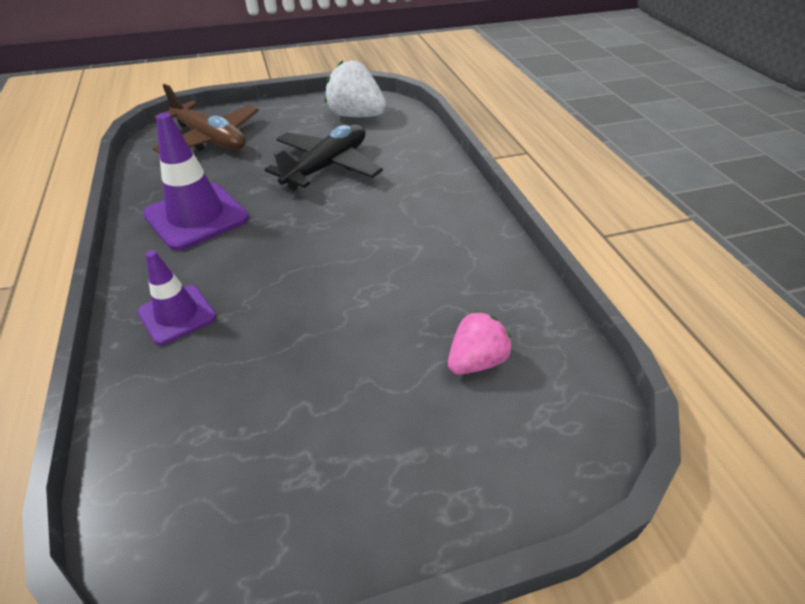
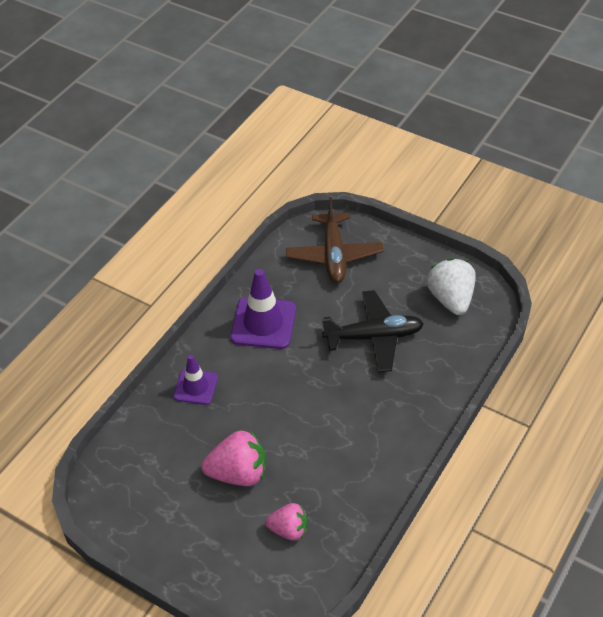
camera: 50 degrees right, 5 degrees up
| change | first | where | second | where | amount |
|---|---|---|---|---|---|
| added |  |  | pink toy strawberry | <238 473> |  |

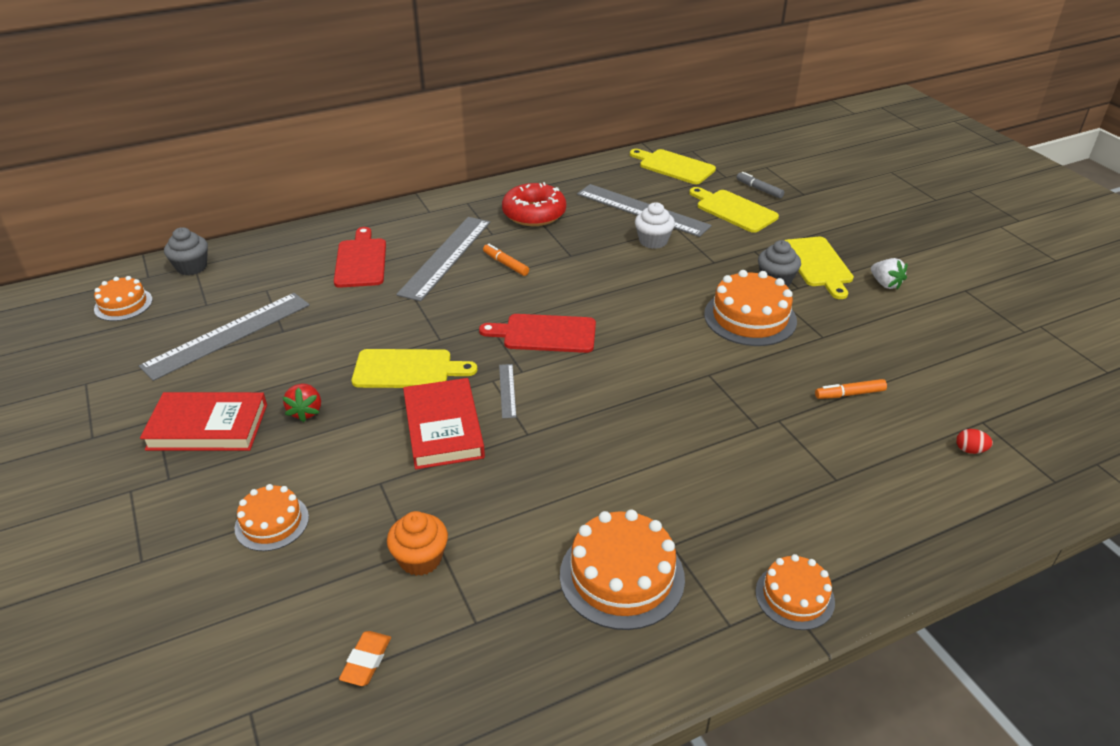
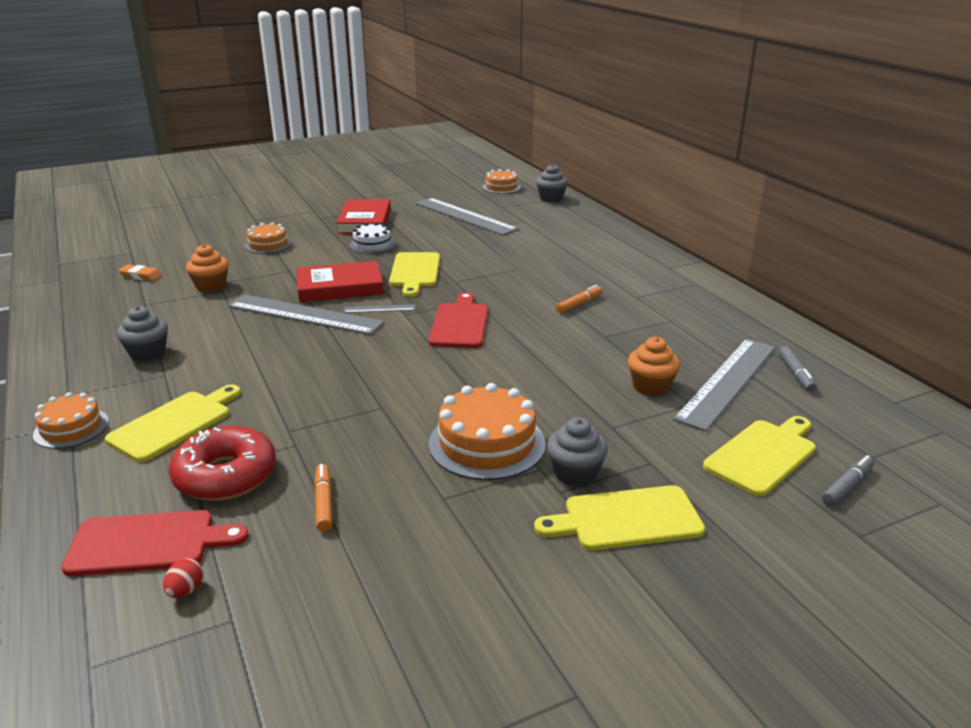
camera: 90 degrees right, 10 degrees down
| change | first | where | second | where | amount |
|---|---|---|---|---|---|
| removed | snow-white toy strawberry | <885 284> |  |  |  |
| added |  |  | gray felt pen | <796 374> |  |
| moved | crimson chopping board | <361 261> |  | <148 543> |  |
| moved | gray measuring stick | <445 257> |  | <305 314> |  |
| moved | crimson doughnut | <534 214> |  | <225 475> |  |
| moved | yellow chopping board | <674 166> |  | <174 424> |  |
| replaced | crimson toy strawberry | <306 411> | snow-white gateau | <372 244> |  |
| replaced | orange-coloured gateau | <622 576> | gray muffin | <147 353> |  |
| recoloured | snow-white muffin | <653 241> | orange-coloured muffin | <651 386> |  |

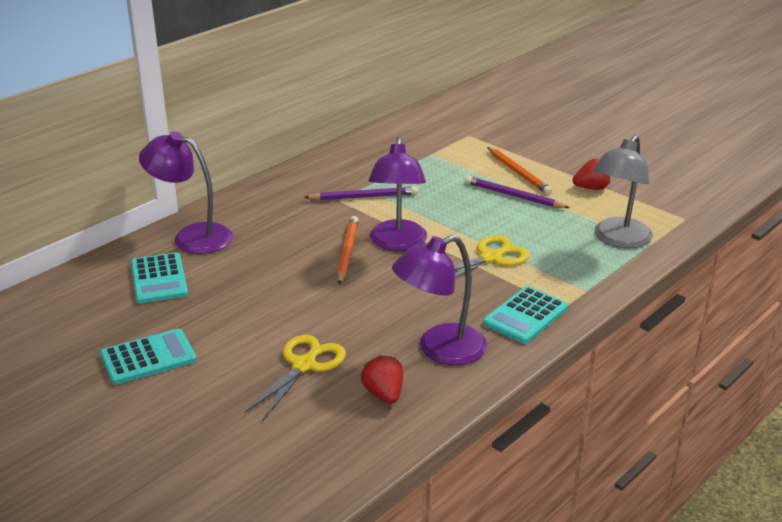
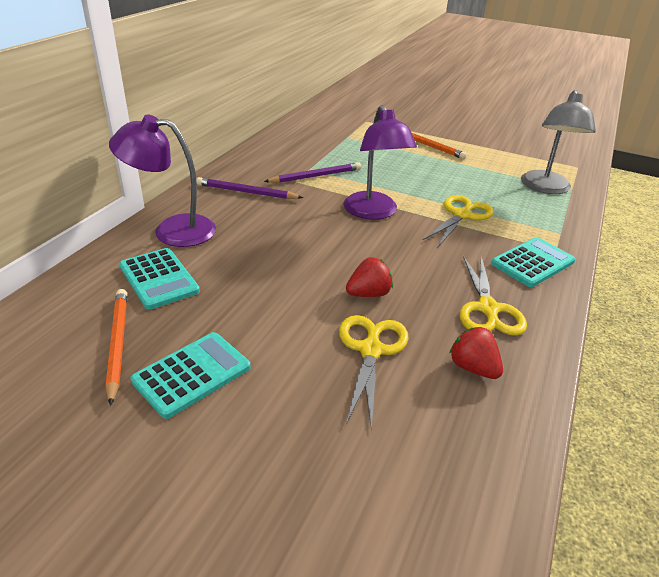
camera: 20 degrees left, 5 degrees up
| change | first | where | second | where | amount |
|---|---|---|---|---|---|
| moved | orange-coloured lead pencil | <347 252> |  | <118 344> |  |
| moved | violet lead pencil | <514 196> |  | <246 192> |  |
| moved | crimson toy strawberry | <591 188> |  | <368 294> |  |
| replaced | violet lamp | <440 350> | yellow scissors | <487 308> |  |
| turned | teal adding machine | <525 316> |  | <532 263> | 150 degrees counterclockwise |

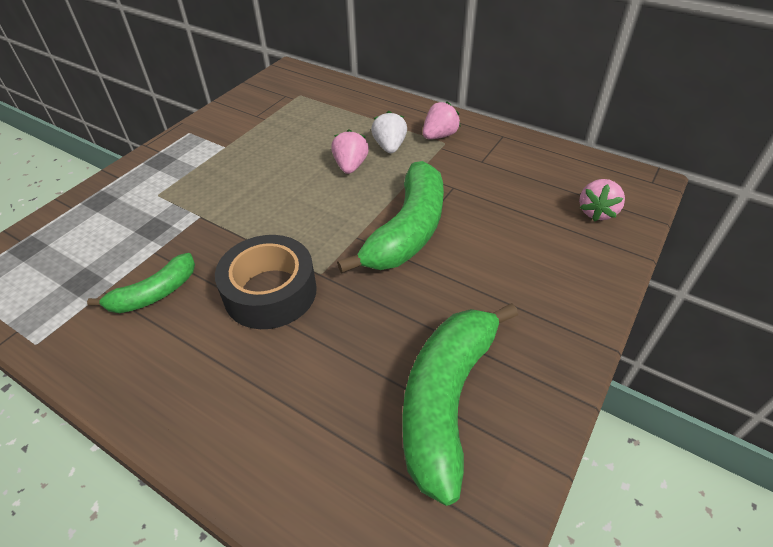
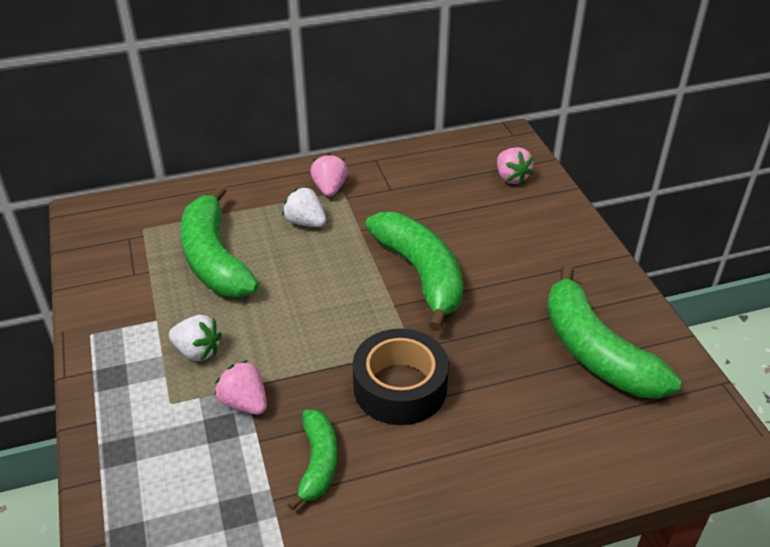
camera: 50 degrees left, 5 degrees down
| change | first | where | second | where | amount |
|---|---|---|---|---|---|
| added |  |  | snow-white toy strawberry | <197 351> |  |
| added |  |  | green banana fruit | <214 258> |  |
| moved | pink toy strawberry | <350 166> |  | <244 403> |  |

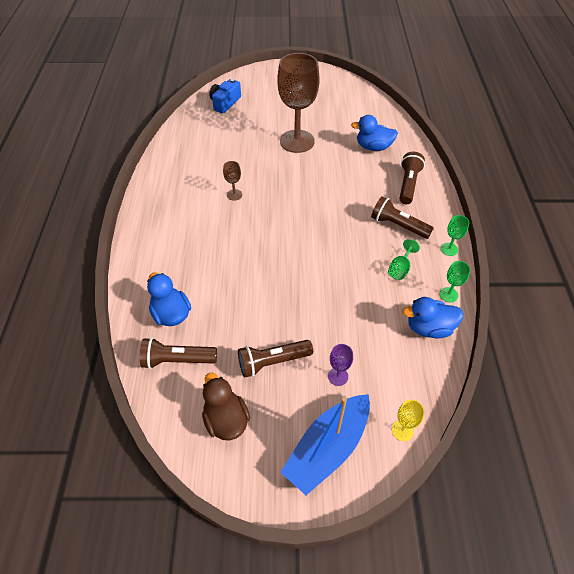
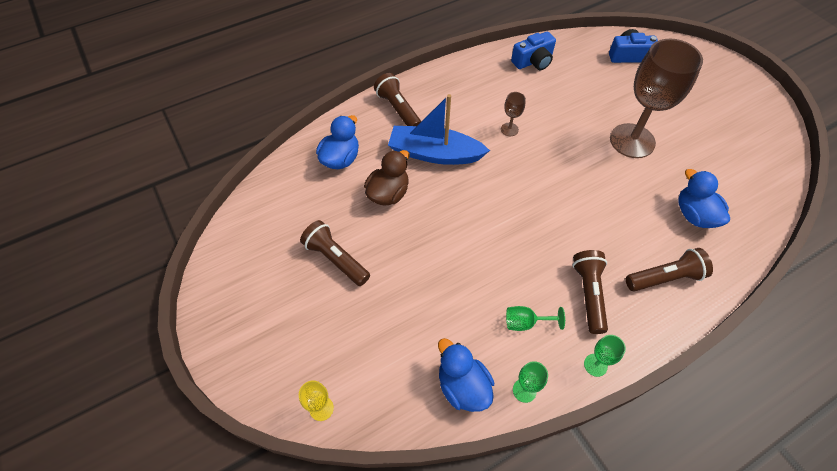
camera: 60 degrees right, 5 degrees up
| change | first | where | second | where | amount |
|---|---|---|---|---|---|
| removed | violet chalice | <338 376> |  |  |  |
| added |  |  | cobalt compact camera | <533 61> |  |
| moved | dark brown flashlight | <177 360> |  | <398 109> |  |
| moved | dark brown rubber duck | <226 420> |  | <388 193> |  |
| moved | cobalt boat | <327 448> |  | <434 154> |  |

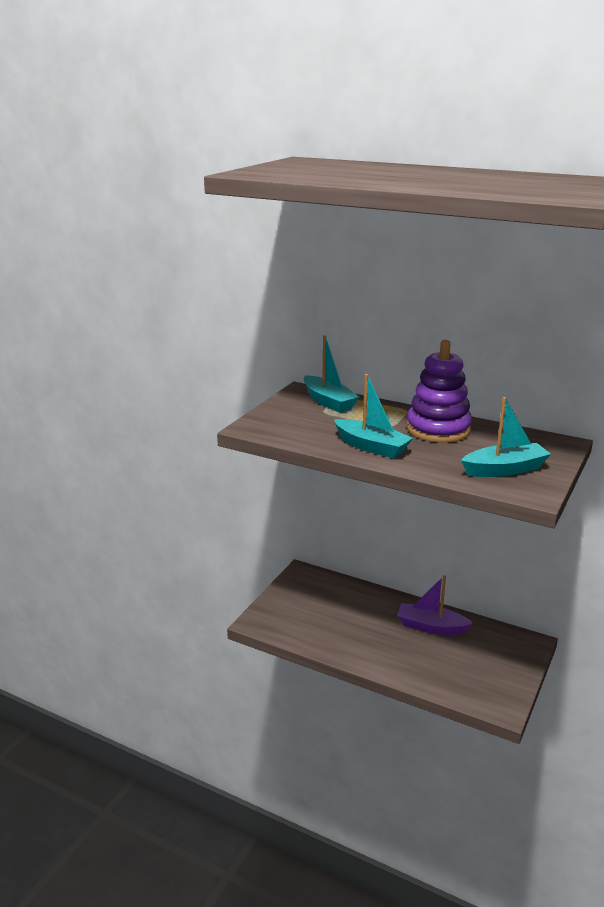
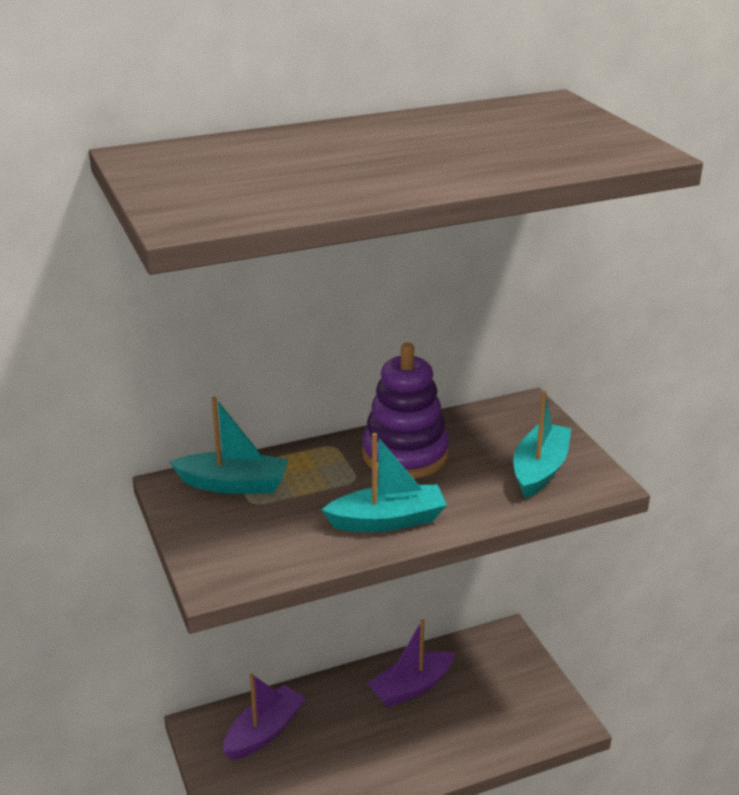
camera: 50 degrees left, 5 degrees up
| change | first | where | second | where | amount |
|---|---|---|---|---|---|
| added |  |  | violet boat | <264 732> |  |

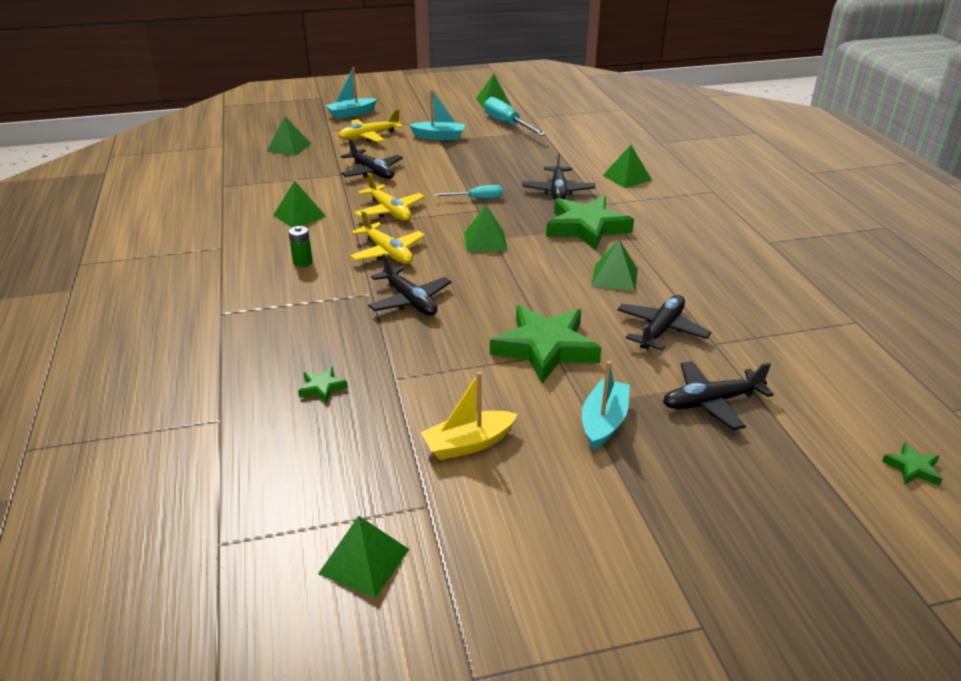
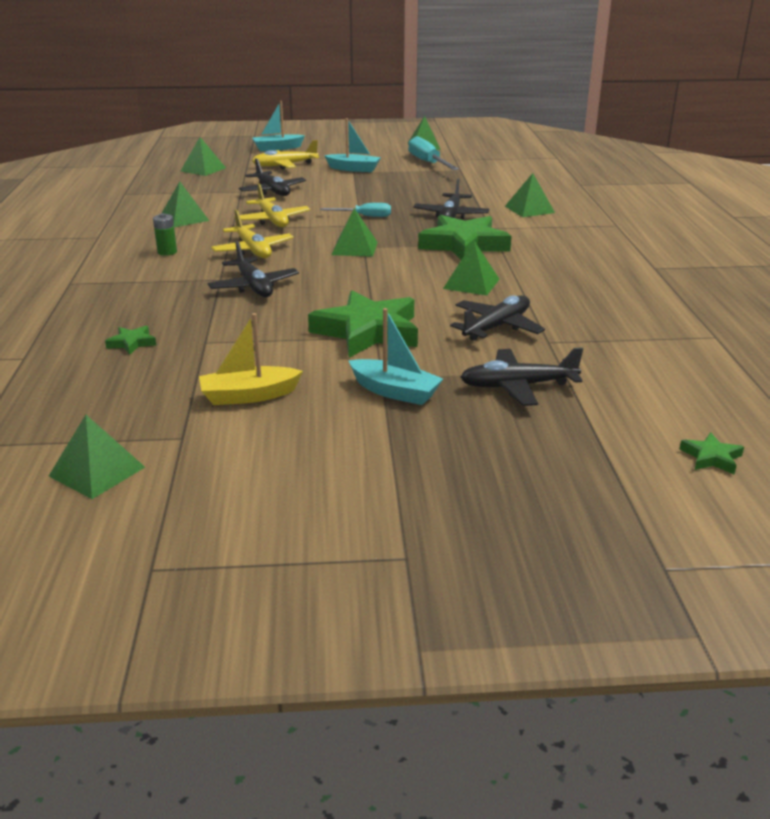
camera: 10 degrees right, 5 degrees down
| change | first | where | second | where | amount |
|---|---|---|---|---|---|
| turned | teal boat | <603 422> |  | <395 392> | 90 degrees clockwise |

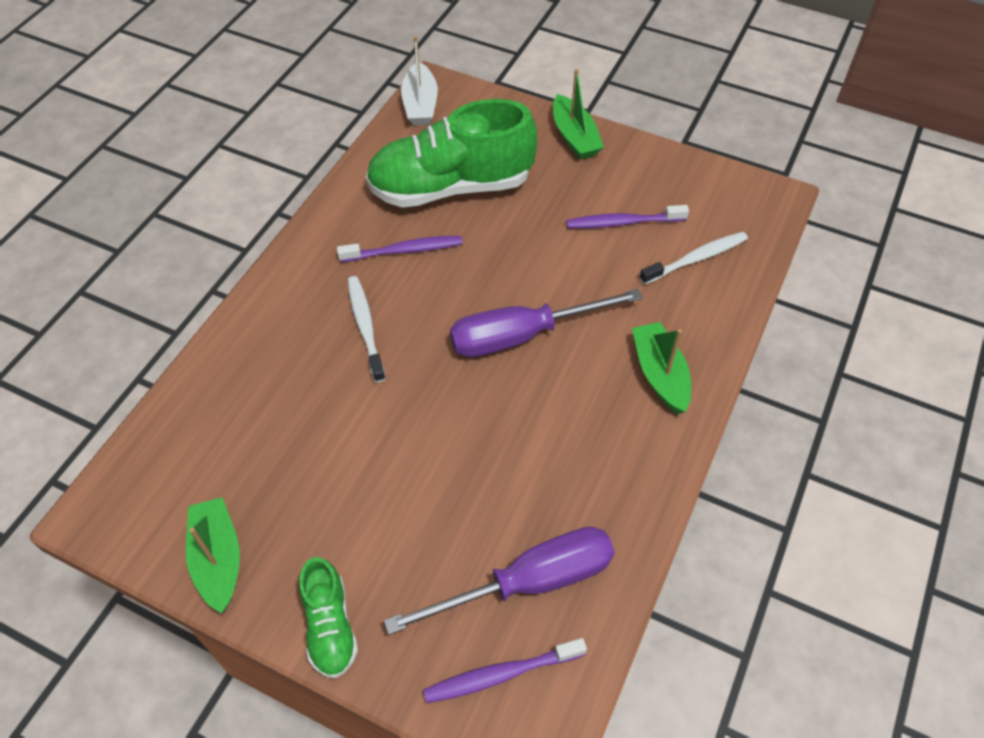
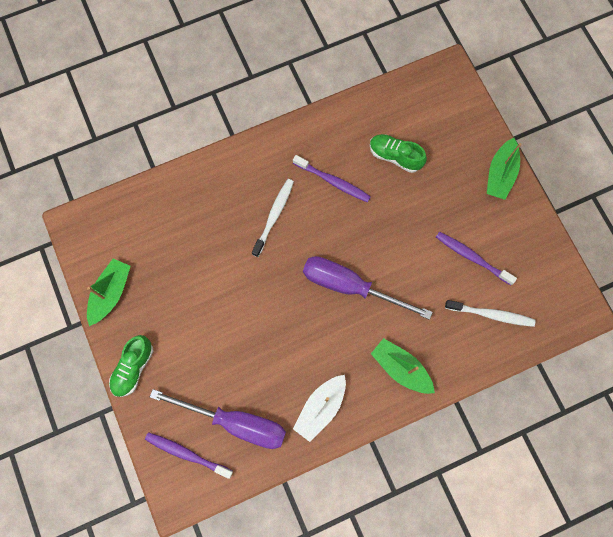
camera: 40 degrees right, 20 degrees up
| change | first | where | second | where | amount |
|---|---|---|---|---|---|
| moved | snow-white boat | <420 104> |  | <321 408> |  |
| turned | green boat | <660 374> |  | <401 368> | 75 degrees counterclockwise |
| resized | green shoe | <451 187> |  | <395 156> | x0.49 |

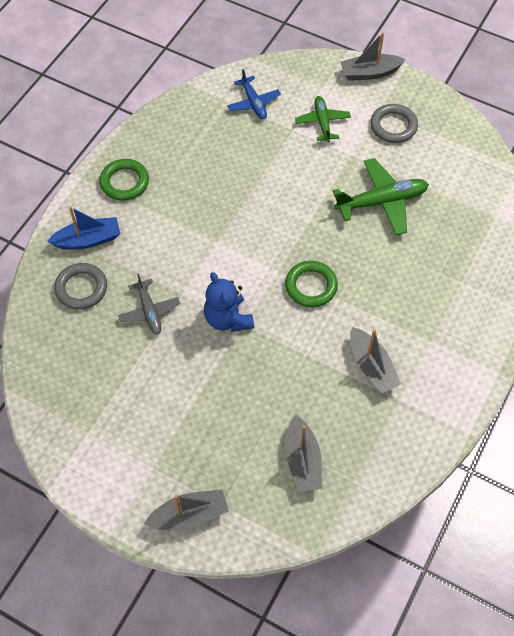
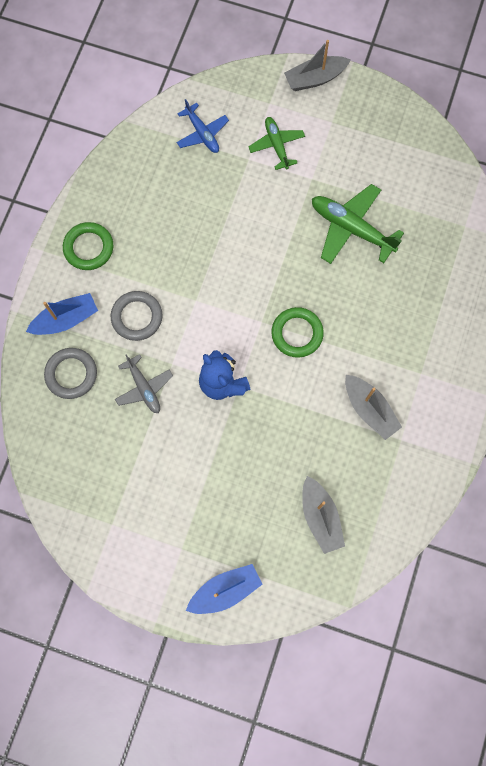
camera: 10 degrees left, 15 degrees up
| change | first | where | second | where | amount |
|---|---|---|---|---|---|
| moved | gray torus | <393 126> |  | <137 317> |  |
| recoloured | gray boat | <189 515> | cobalt boat | <225 590> |  |
| turned | green plane | <382 202> |  | <351 228> | 120 degrees counterclockwise |

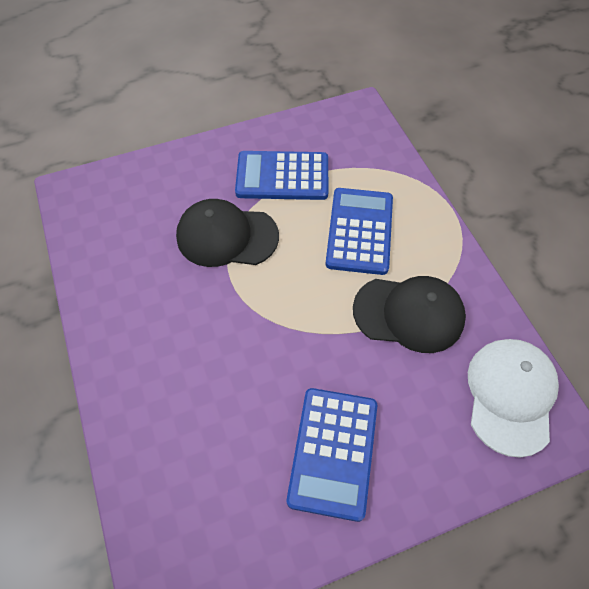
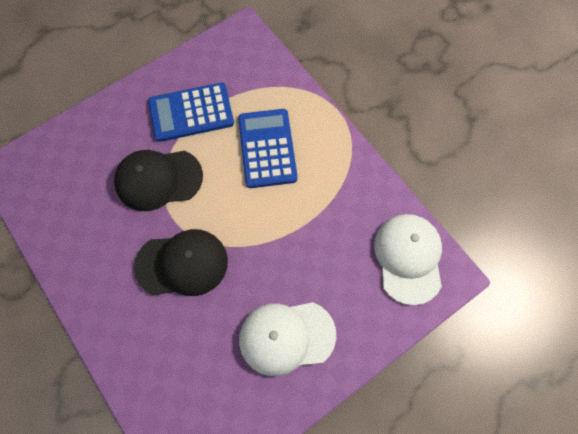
camera: 15 degrees left, 10 degrees up
| change | first | where | second | where | amount |
|---|---|---|---|---|---|
| moved | black baseball cap | <409 314> |  | <182 264> |  |
| replaced | cobalt adding machine | <333 452> | snow-white baseball cap | <286 337> |  |

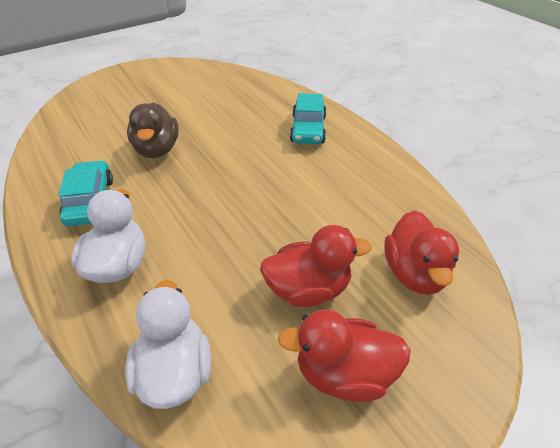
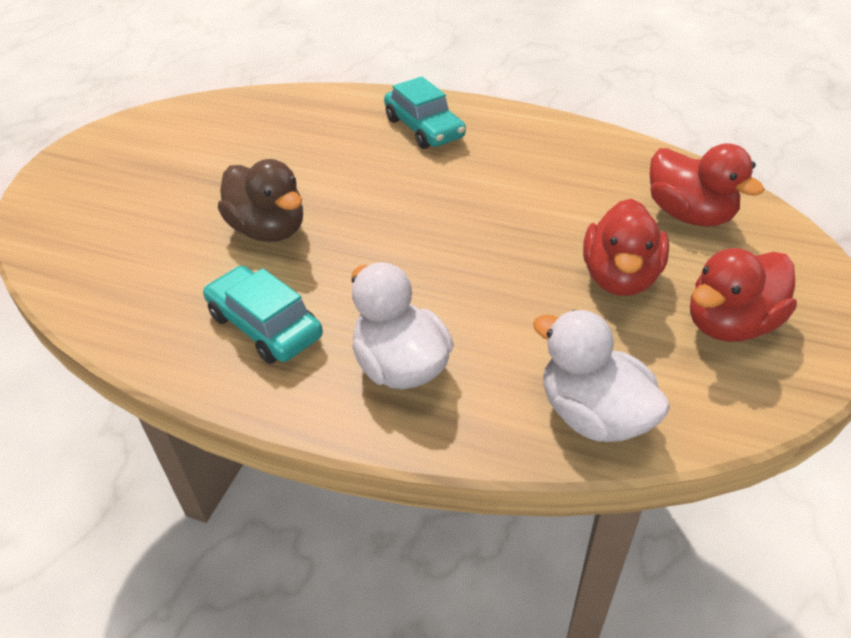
camera: 35 degrees left, 0 degrees up
| change | first | where | second | where | amount |
|---|---|---|---|---|---|
| turned | crimson rubber duck | <308 289> |  | <620 278> | 150 degrees clockwise |

